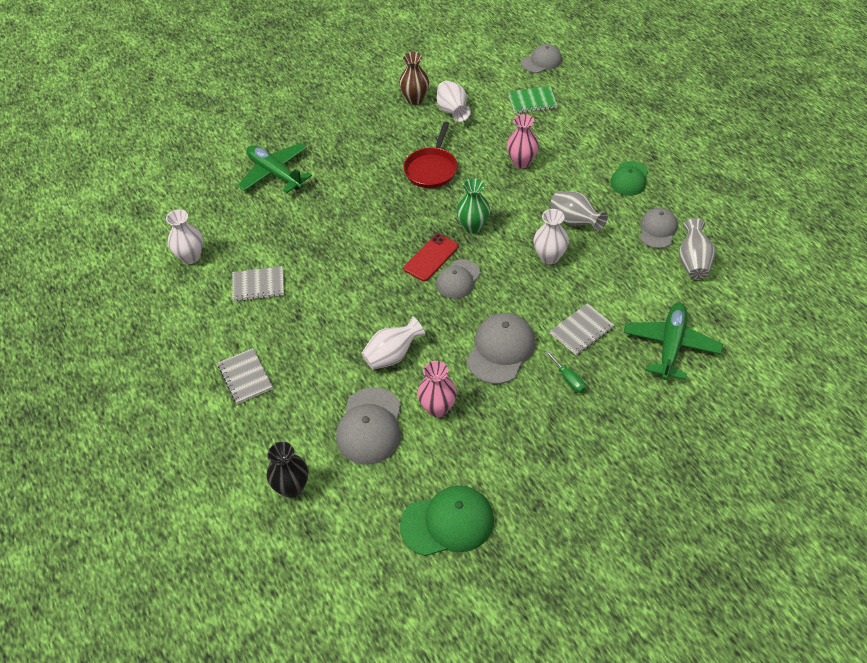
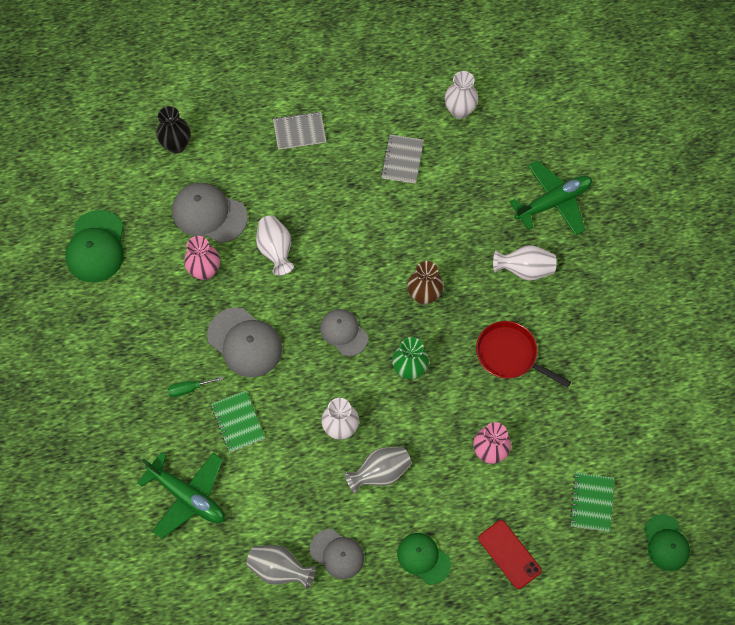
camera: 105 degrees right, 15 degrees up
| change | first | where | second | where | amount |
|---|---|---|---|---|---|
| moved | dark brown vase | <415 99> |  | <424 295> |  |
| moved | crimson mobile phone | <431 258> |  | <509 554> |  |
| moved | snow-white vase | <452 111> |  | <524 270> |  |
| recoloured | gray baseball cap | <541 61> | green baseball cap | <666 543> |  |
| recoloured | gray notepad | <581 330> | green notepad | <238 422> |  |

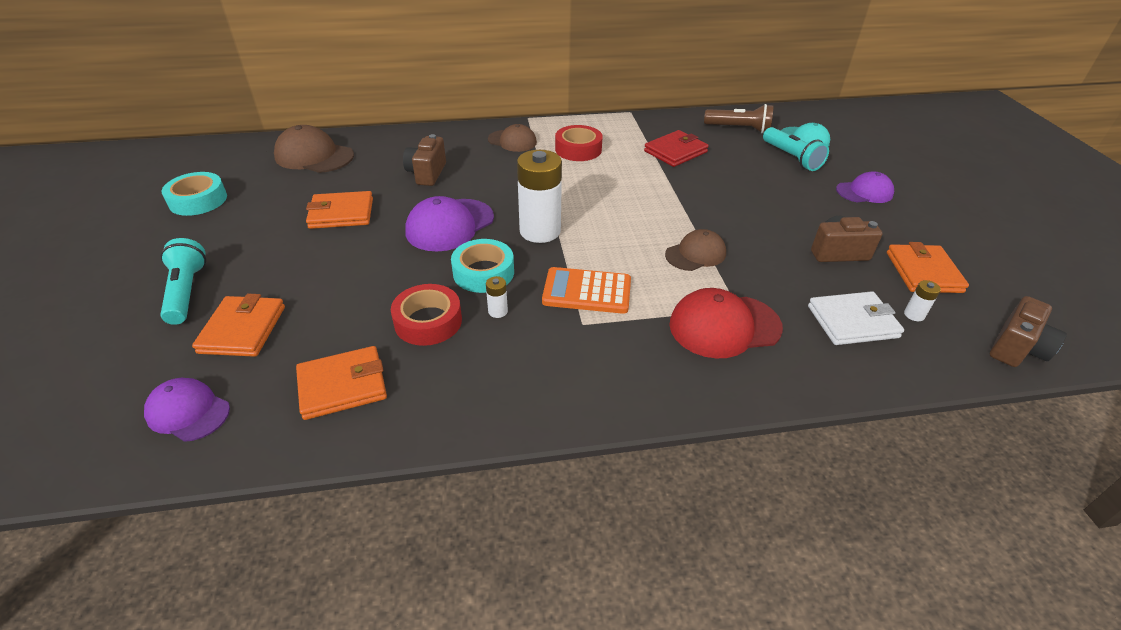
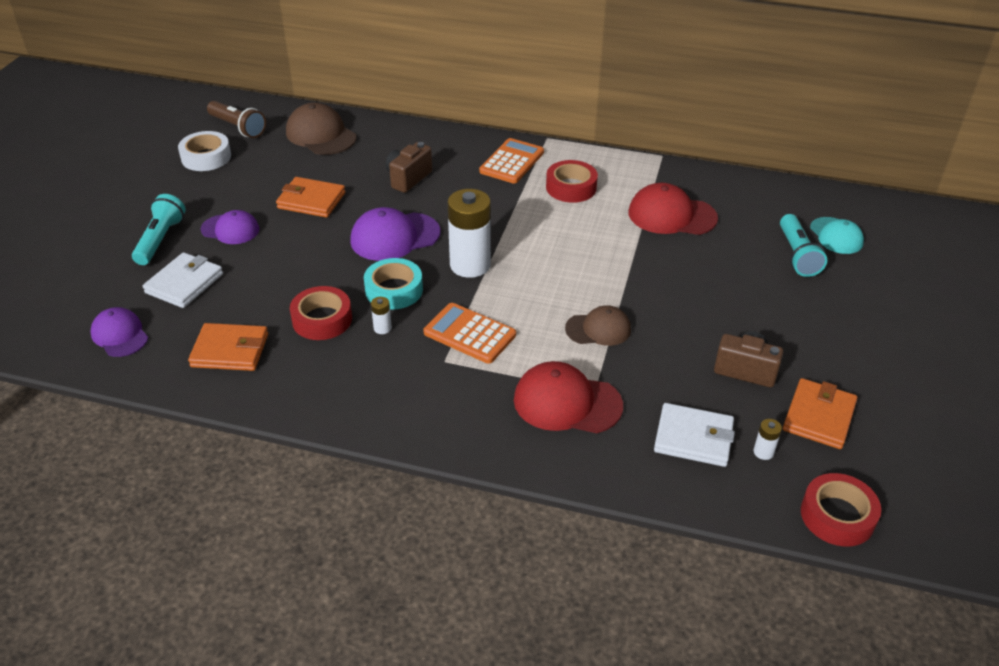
camera: 25 degrees right, 0 degrees up
| change | first | where | second | where | amount |
|---|---|---|---|---|---|
| moved | dark brown flashlight | <739 129> |  | <238 128> |  |
| moved | violet baseball cap | <864 192> |  | <230 229> |  |
| replaced | dark brown baseball cap | <512 141> | orange-coloured adding machine | <512 162> |  |
| replaced | crimson billfold | <675 152> | crimson baseball cap | <671 215> |  |
| replaced | dark brown compact camera | <1016 348> | crimson sticky tape | <837 516> |  |
| recoloured | teal sticky tape | <198 200> | snow-white sticky tape | <206 157> |  |
| recoloured | orange-coloured billfold | <243 329> | snow-white billfold | <184 283> |  |

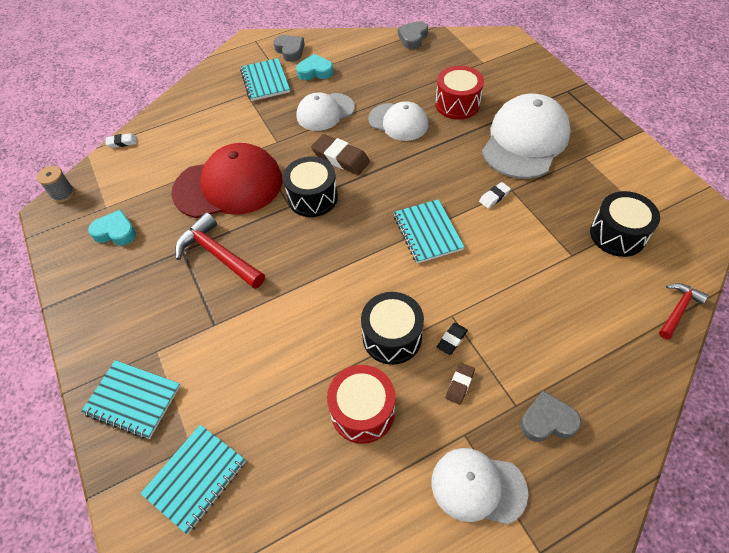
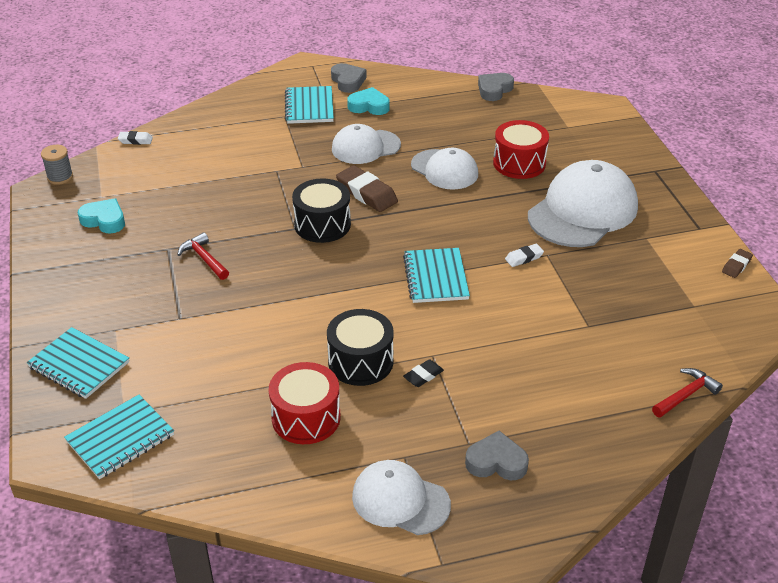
camera: 10 degrees right, 15 degrees down
| change | first | where | second | where | amount |
|---|---|---|---|---|---|
| removed | crimson baseball cap | <228 186> |  |  |  |
| removed | black toy drum | <617 234> |  |  |  |
| moved | dark brown gum eraser | <459 384> |  | <736 266> |  |
| resized | crimson carpenter's hammer | <218 255> |  | <204 258> | x0.60 |

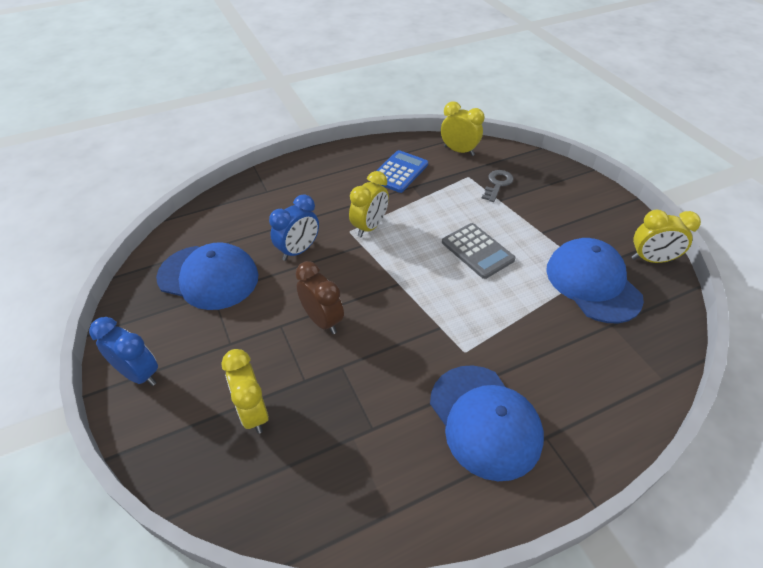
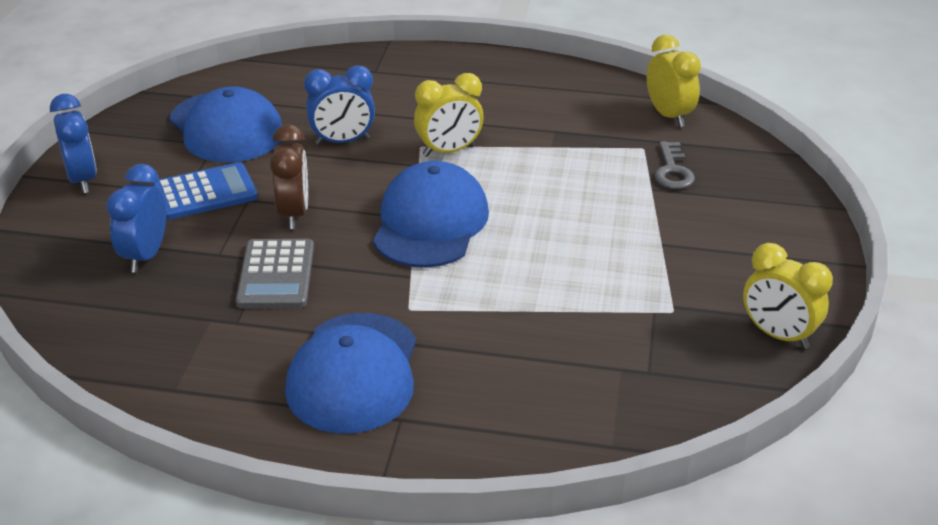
camera: 35 degrees right, 10 degrees down
| change | first | where | second | where | amount |
|---|---|---|---|---|---|
| moved | cobalt adding machine | <399 172> |  | <205 192> |  |
| moved | gray adding machine | <477 251> |  | <276 275> |  |
| moved | cobalt baseball cap | <592 283> |  | <430 222> |  |
| recoloured | yellow bedside clock | <253 412> | cobalt bedside clock | <145 256> |  |
| turned | gray door key | <497 184> |  | <672 171> | 120 degrees clockwise |

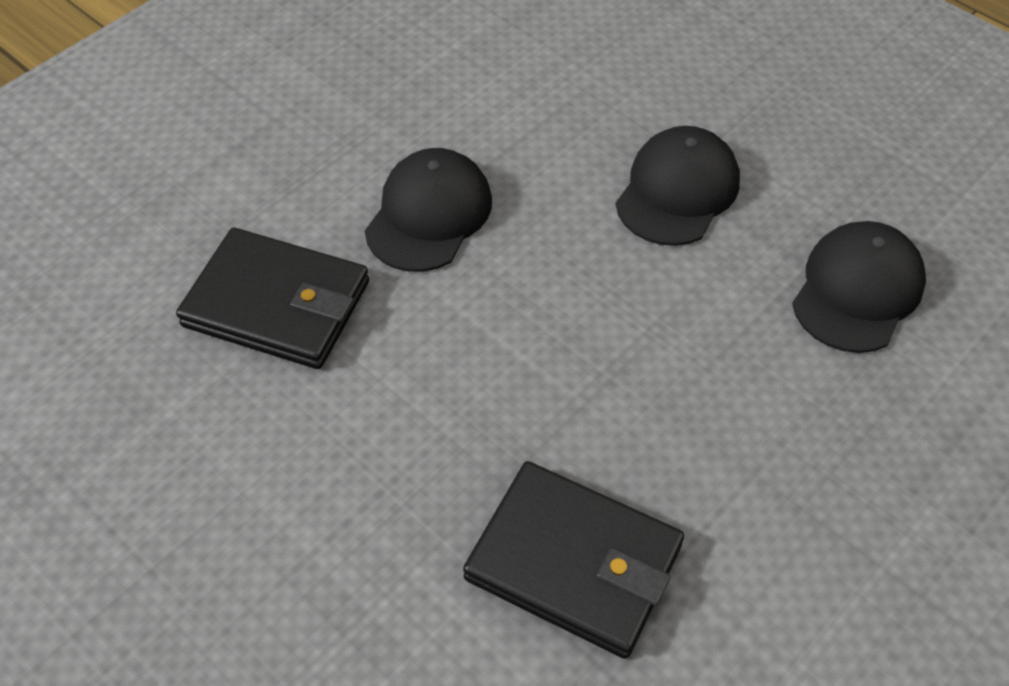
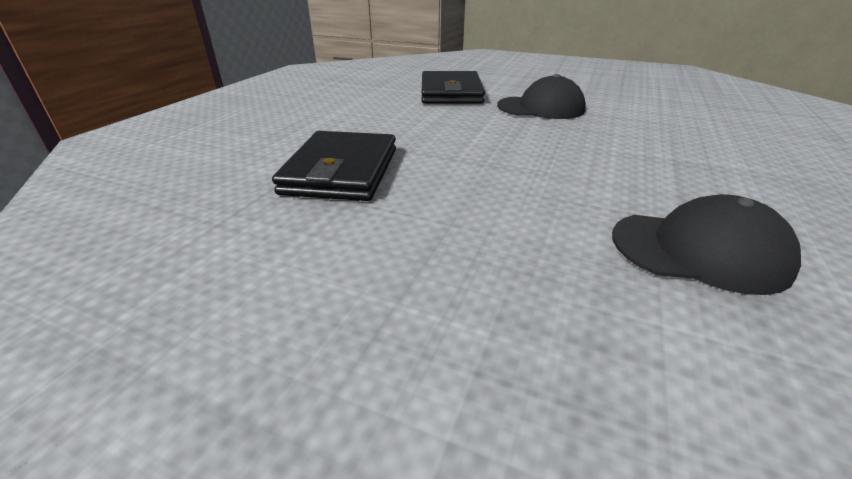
camera: 70 degrees right, 20 degrees down
| change | first | where | second | where | amount |
|---|---|---|---|---|---|
| removed | black baseball cap | <677 191> |  |  |  |

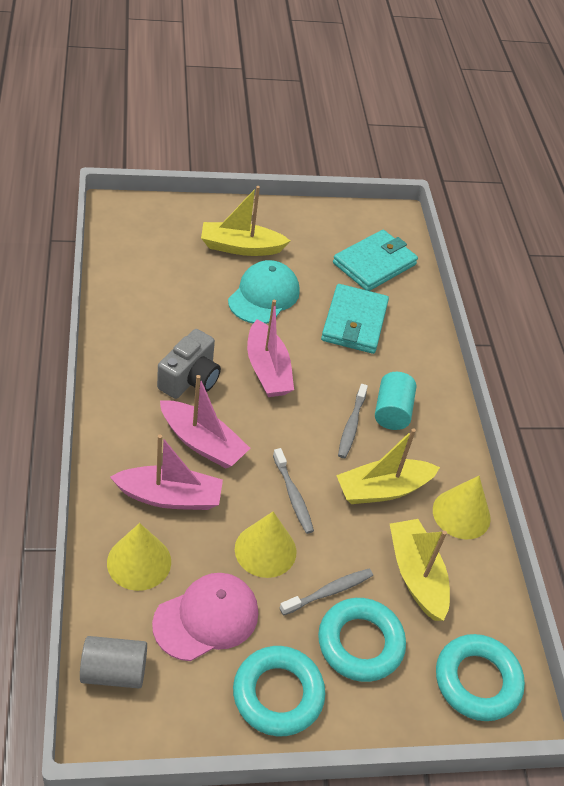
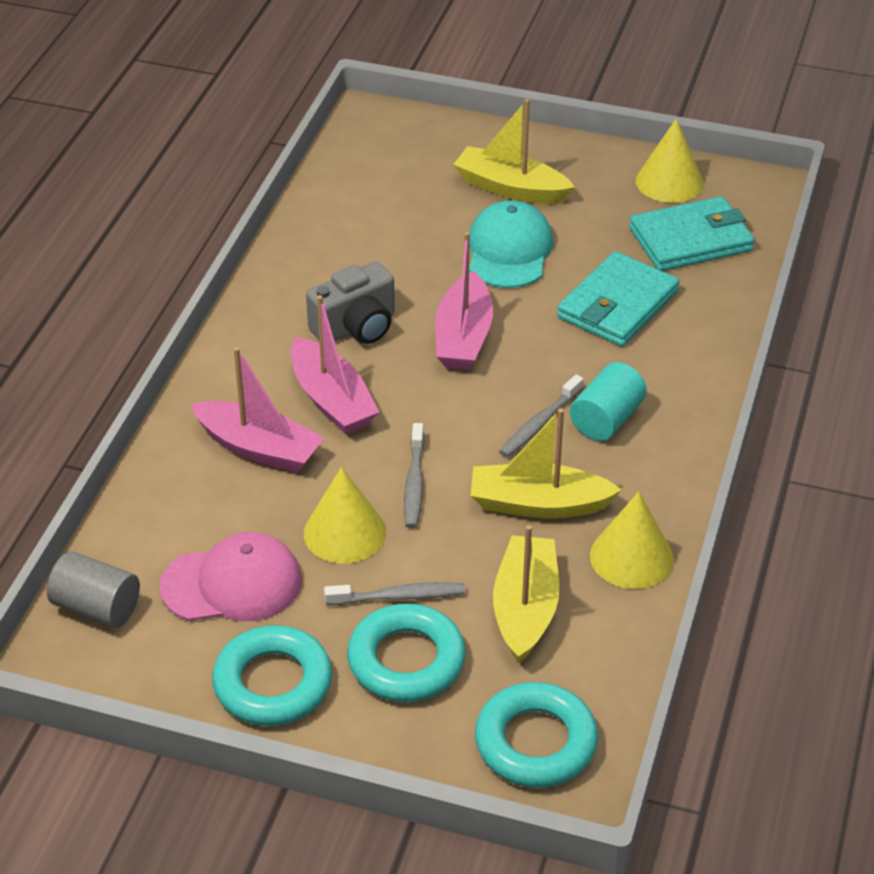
camera: 30 degrees right, 5 degrees down
| change | first | where | second | where | amount |
|---|---|---|---|---|---|
| moved | yellow cone | <139 562> |  | <669 182> |  |
| turned | teal baseball cap | <264 296> |  | <509 251> | 45 degrees counterclockwise |

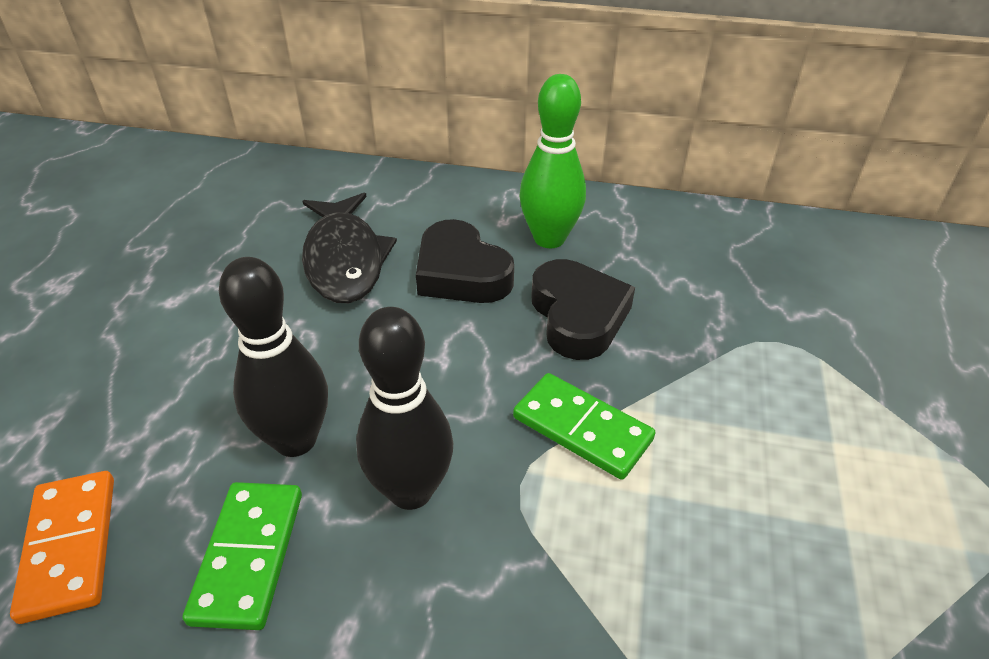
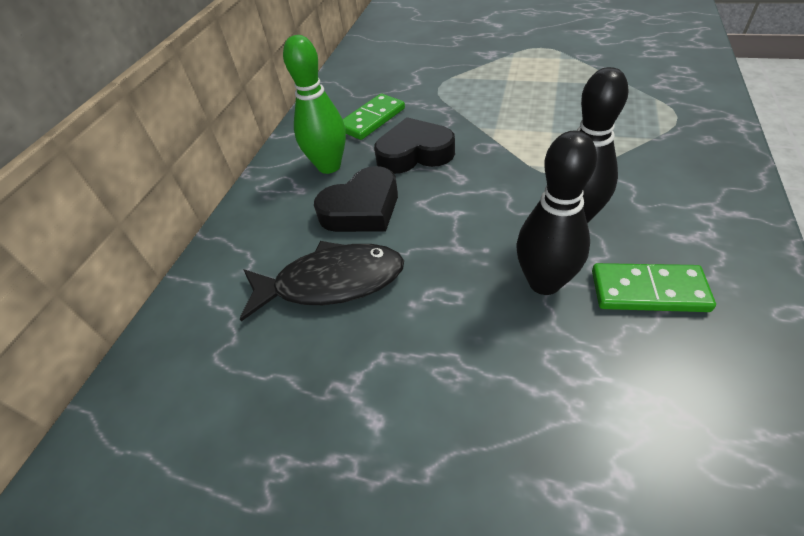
camera: 80 degrees left, 5 degrees up
| change | first | where | second | where | amount |
|---|---|---|---|---|---|
| removed | orange-coloured domino piece | <69 547> |  |  |  |
| moved | green domino piece | <582 428> |  | <372 119> |  |

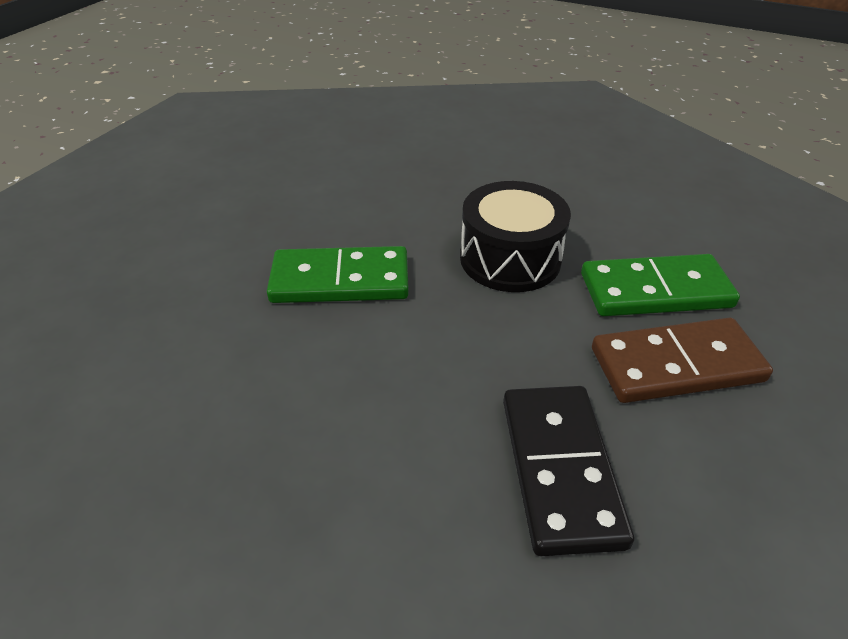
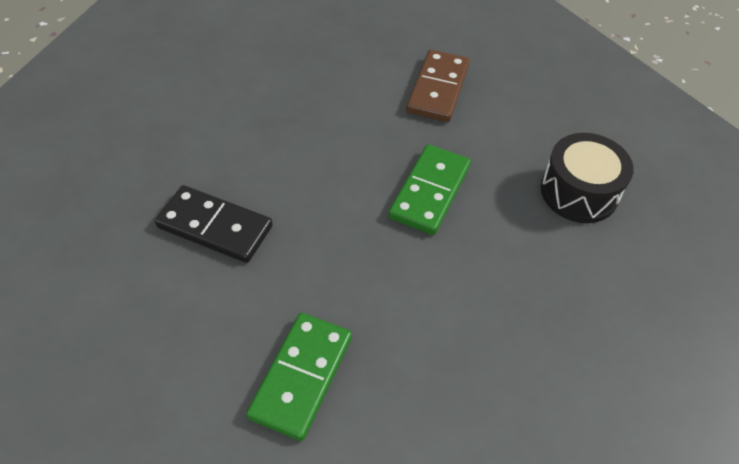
camera: 115 degrees right, 10 degrees up
| change | first | where | second | where | amount |
|---|---|---|---|---|---|
| moved | black toy drum | <510 259> |  | <579 192> |  |
| moved | dark brown domino piece | <676 365> |  | <438 89> |  |

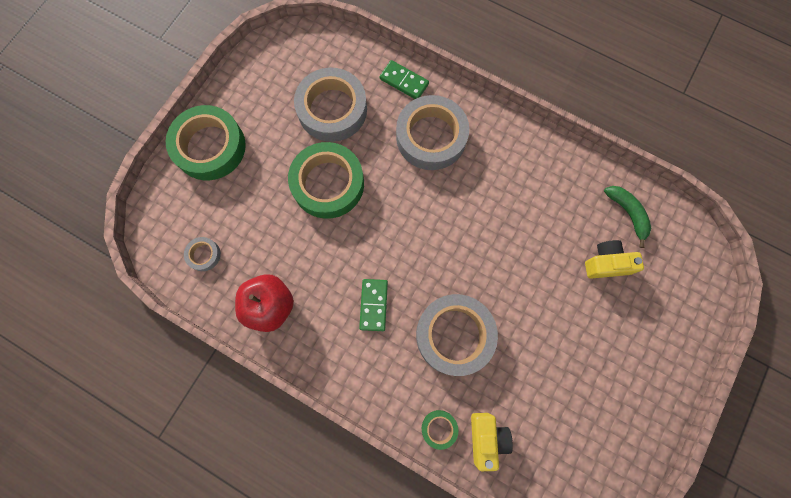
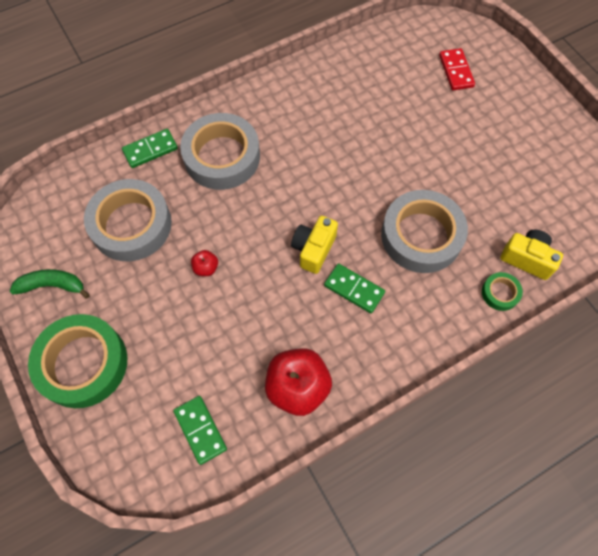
camera: 60 degrees left, 10 degrees down
| change | first | where | second | where | amount |
|---|---|---|---|---|---|
| added |  |  | crimson domino piece | <456 71> |  |
| moved | yellow compact camera | <606 263> |  | <313 249> |  |
| moved | green banana fruit | <627 213> |  | <52 286> |  |
| replaced | gray sticky tape | <204 255> | green domino piece | <200 430> |  |
| replaced | green sticky tape | <328 184> | crimson apple | <206 268> |  |

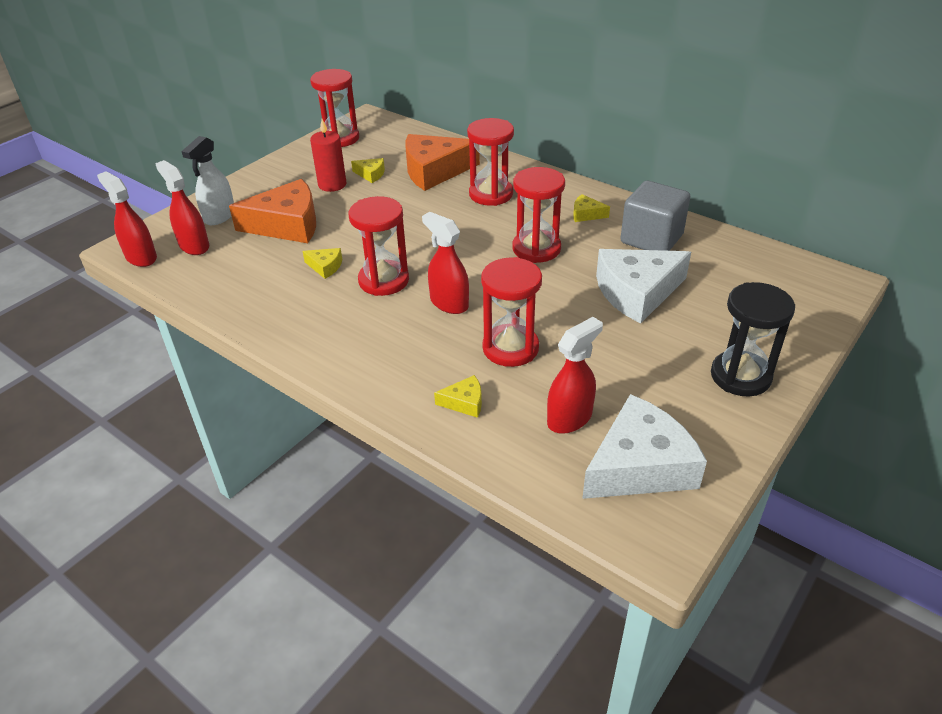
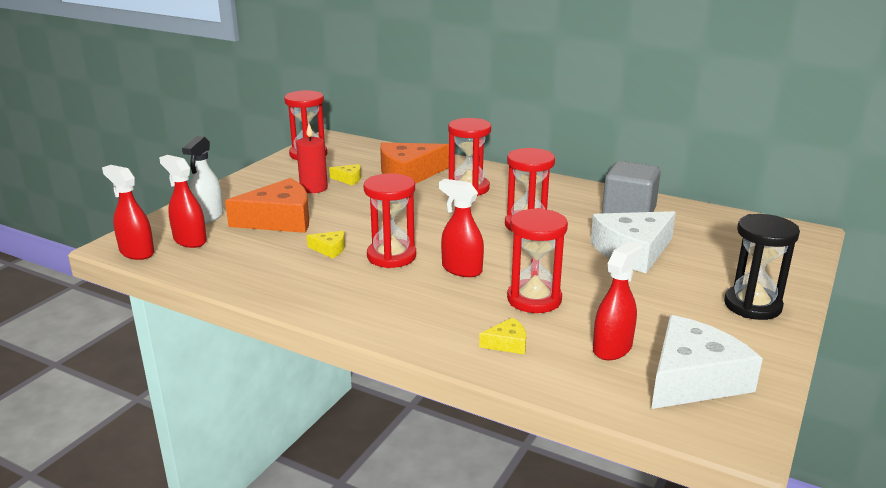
camera: 10 degrees left, 15 degrees down
| change | first | where | second | where | amount |
|---|---|---|---|---|---|
| removed | yellow piece of cheese | <586 214> |  |  |  |

